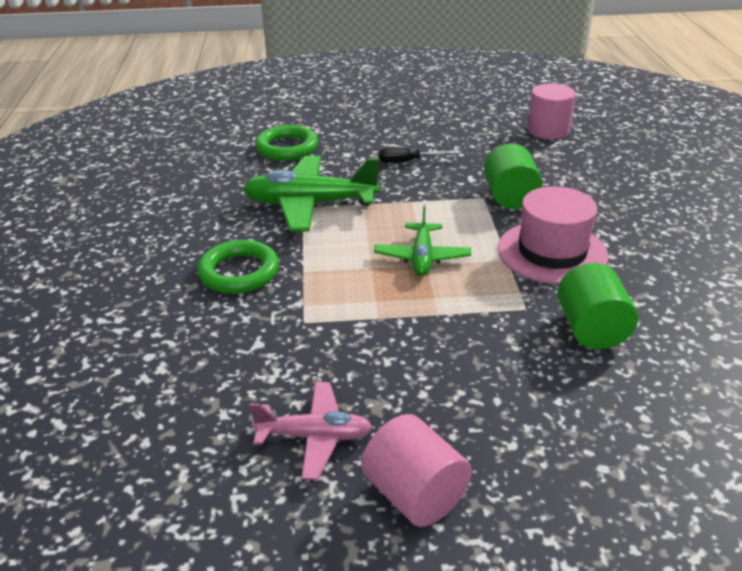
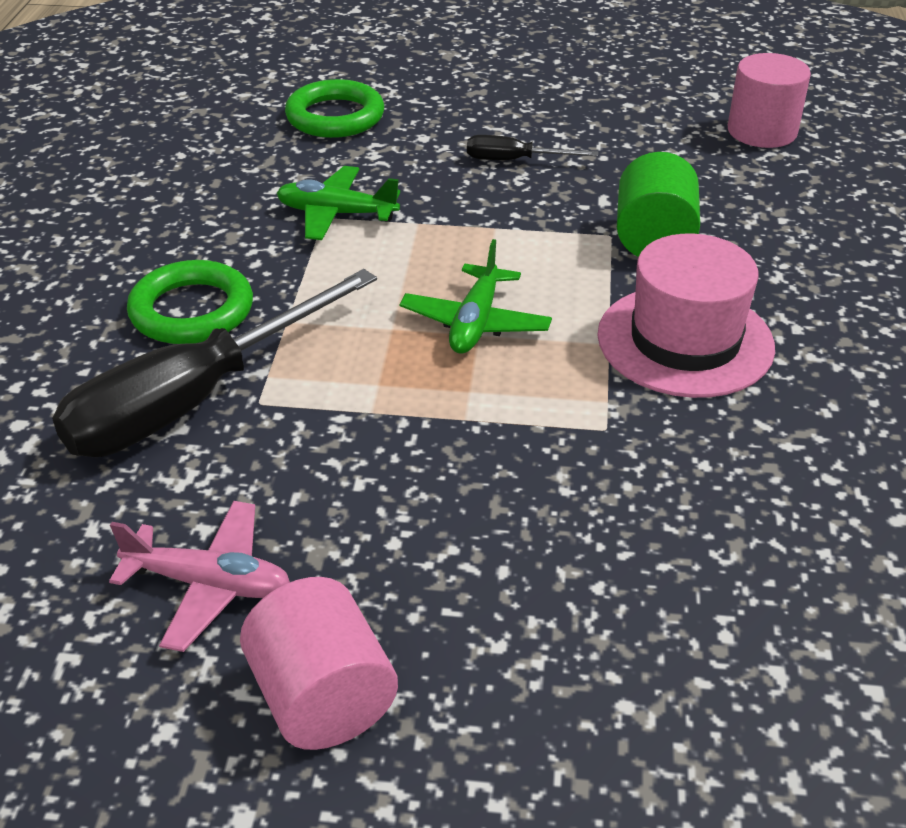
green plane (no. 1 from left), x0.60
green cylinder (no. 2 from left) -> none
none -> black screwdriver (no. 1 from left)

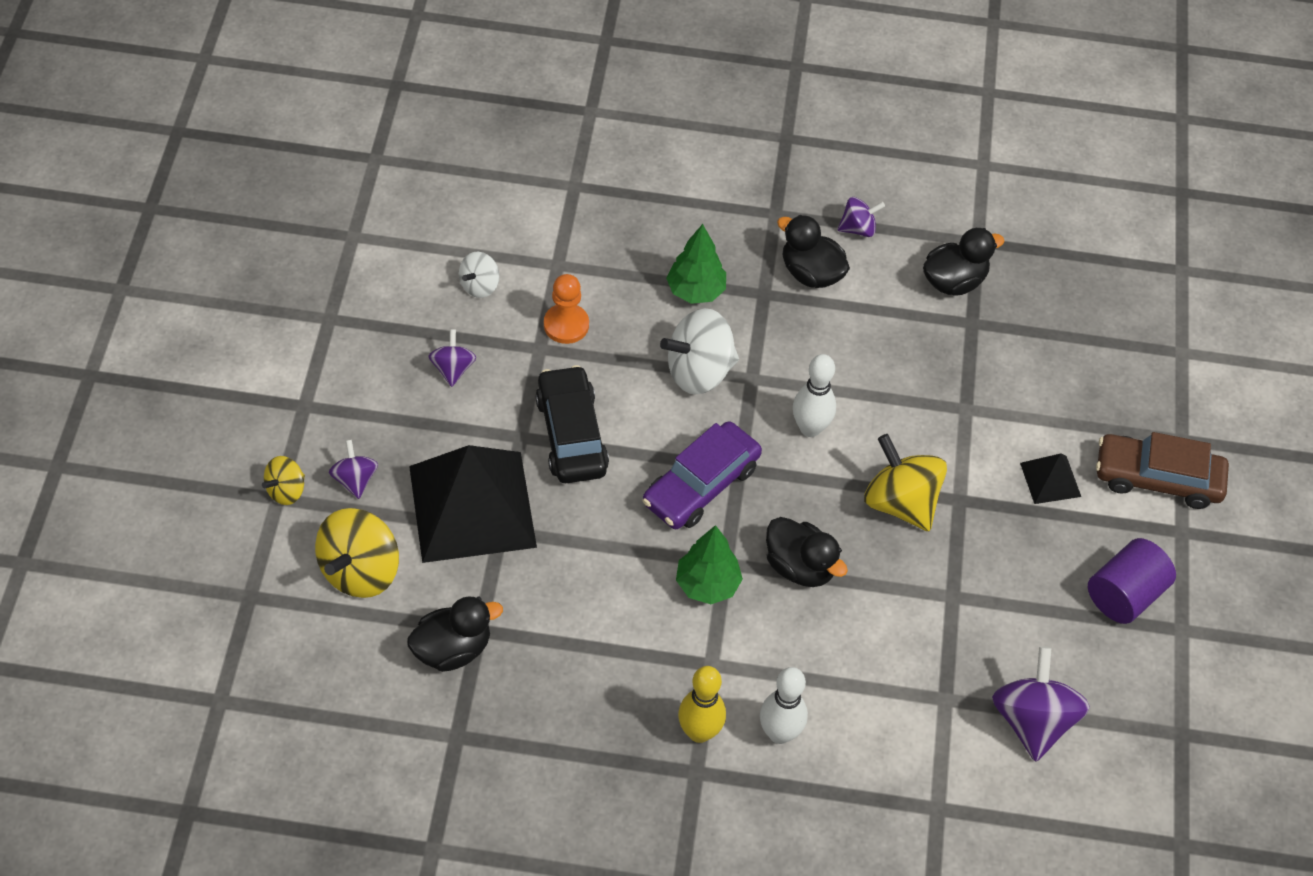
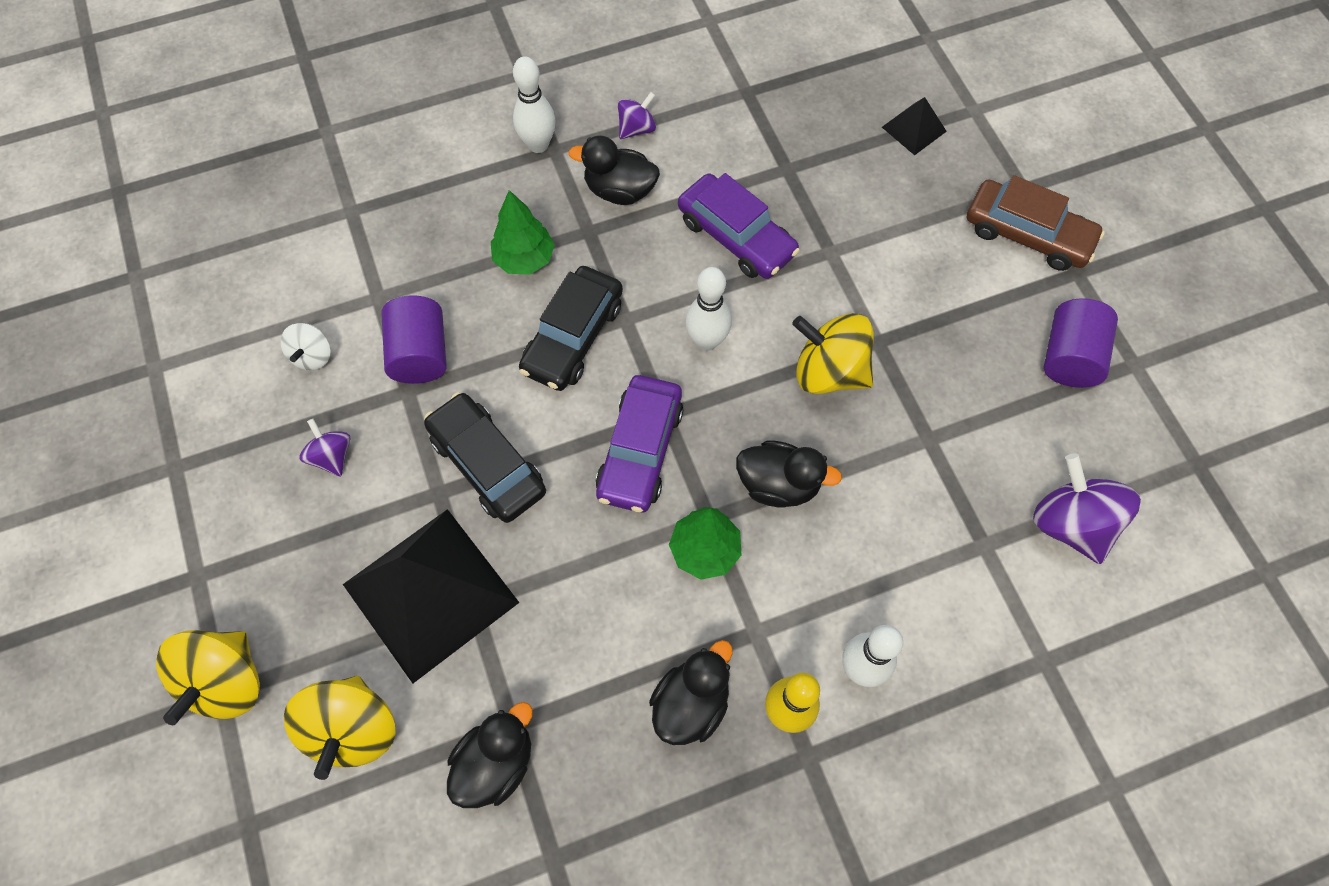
black duck (no. 4 from left in the first image) -> black duck (no. 3 from left), relocated
orange pawn -> purple cylinder (no. 1 from left)
white spinning top (no. 2 from left) -> black car (no. 2 from left)
brown car, 135 degrees counterclockwise
purple spinning top (no. 1 from left) -> none
black pyramid (no. 2 from left), relocated
yellow spinning top (no. 1 from left), x1.82
none -> white bowling pin (no. 1 from left)
none -> purple car (no. 2 from left)

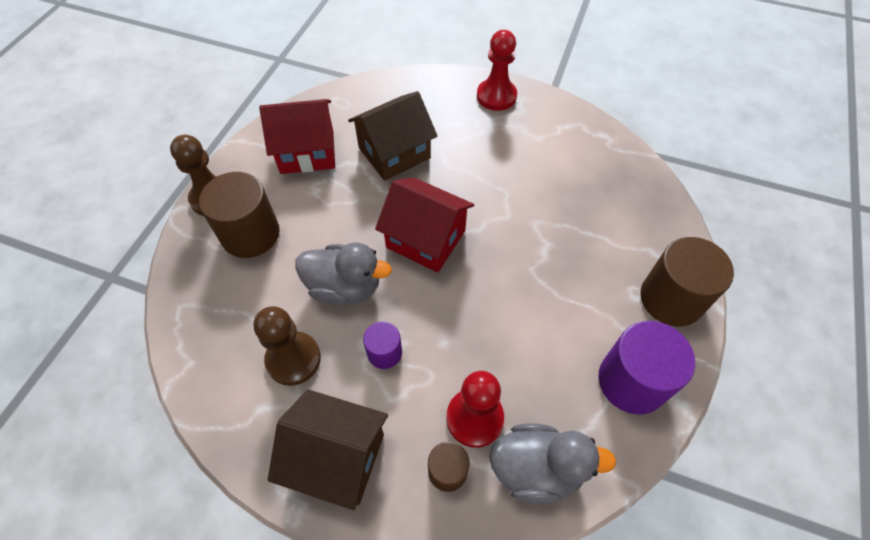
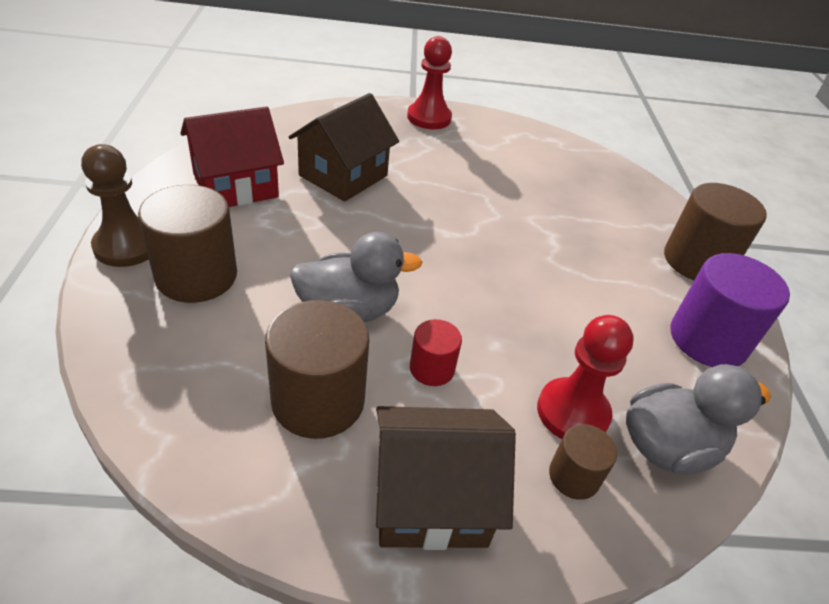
red house (no. 2 from left) -> none
brown pawn (no. 2 from left) -> brown cylinder (no. 2 from left)
purple cylinder (no. 1 from left) -> red cylinder

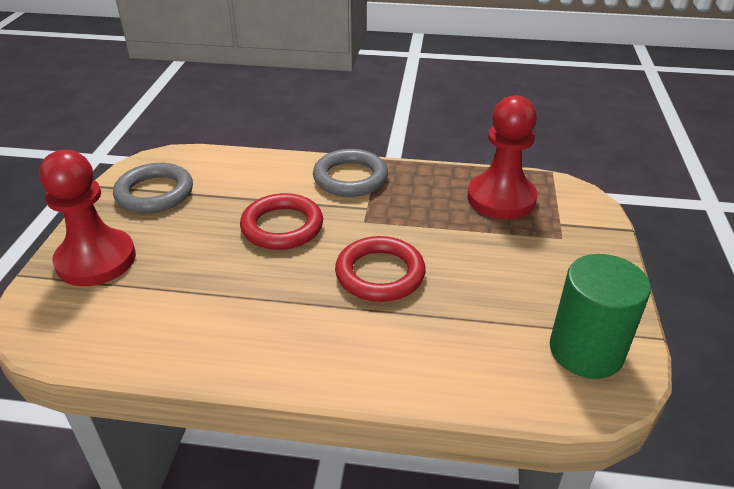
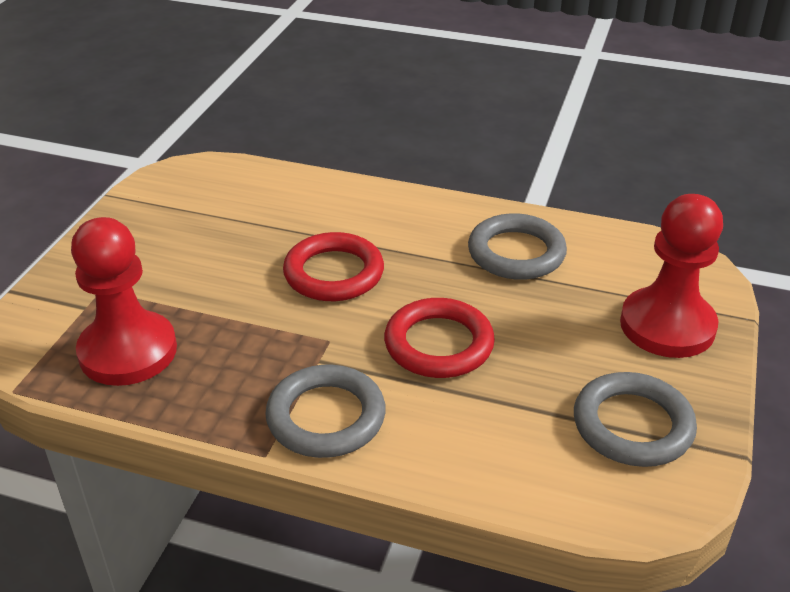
green cylinder -> none
none -> grey ring (no. 2 from left)

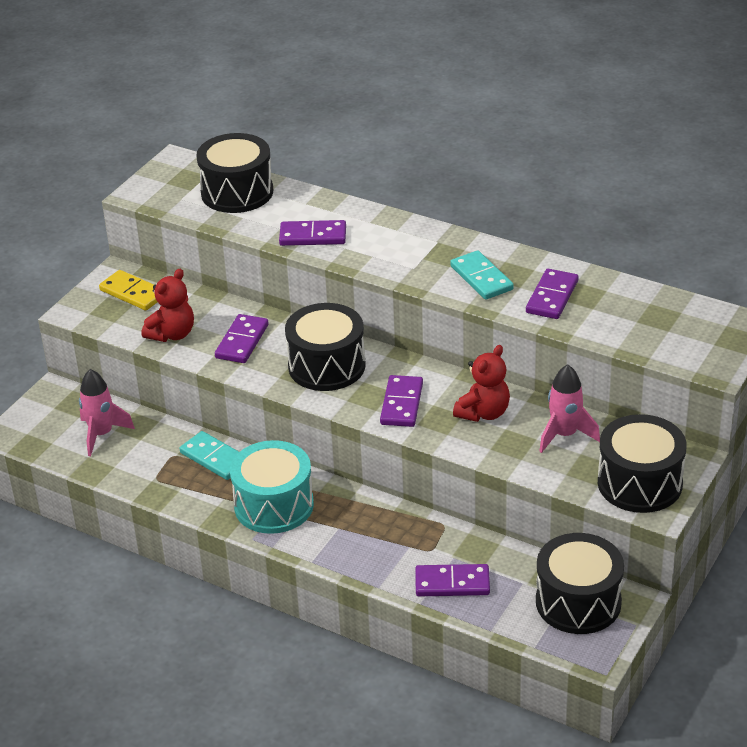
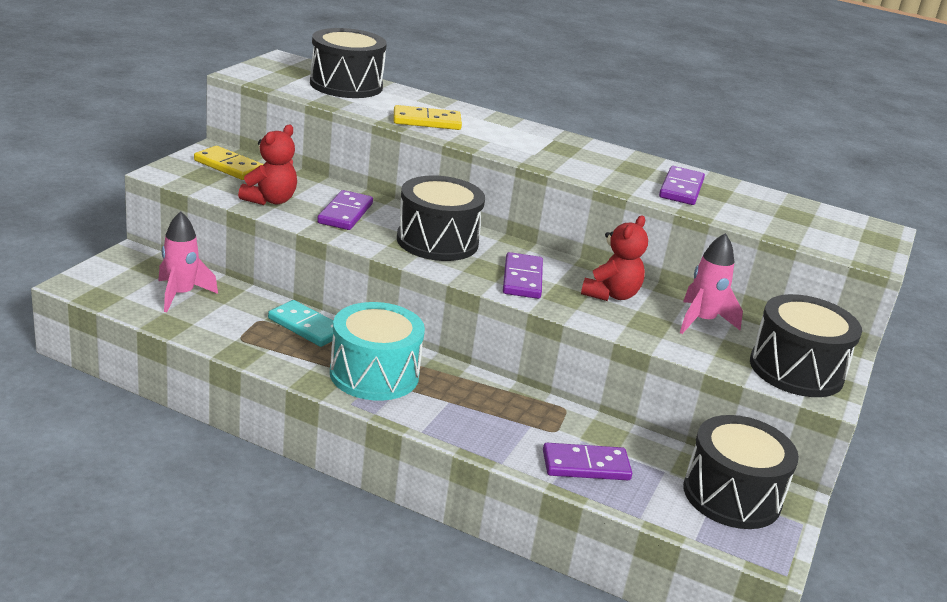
purple domino (no. 2 from left) -> yellow domino (no. 2 from left)
turquoise domino (no. 2 from left) -> none

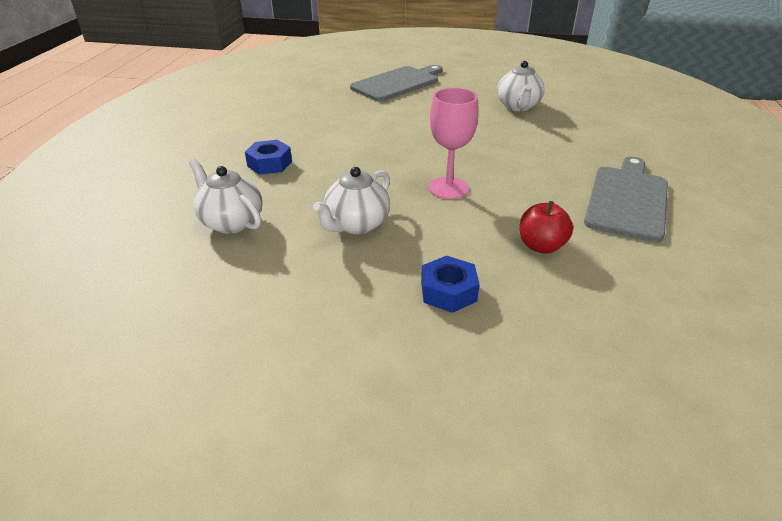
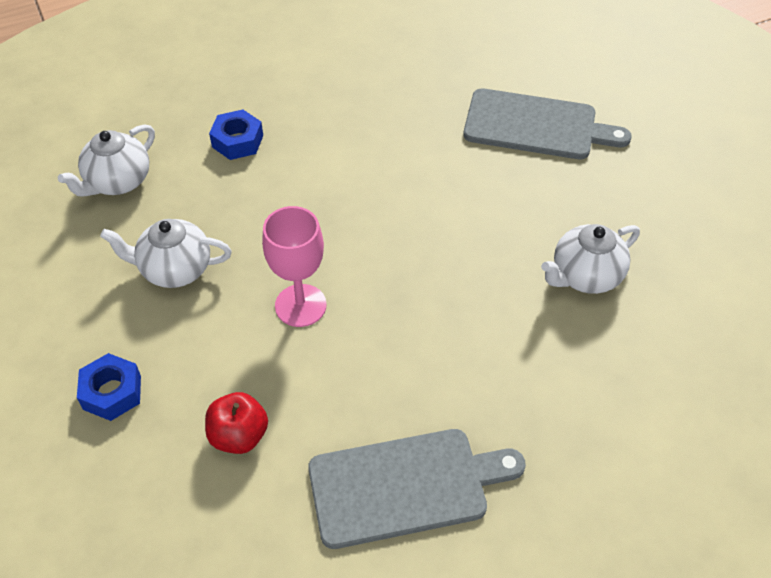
white teapot (no. 1 from left), 150 degrees counterclockwise

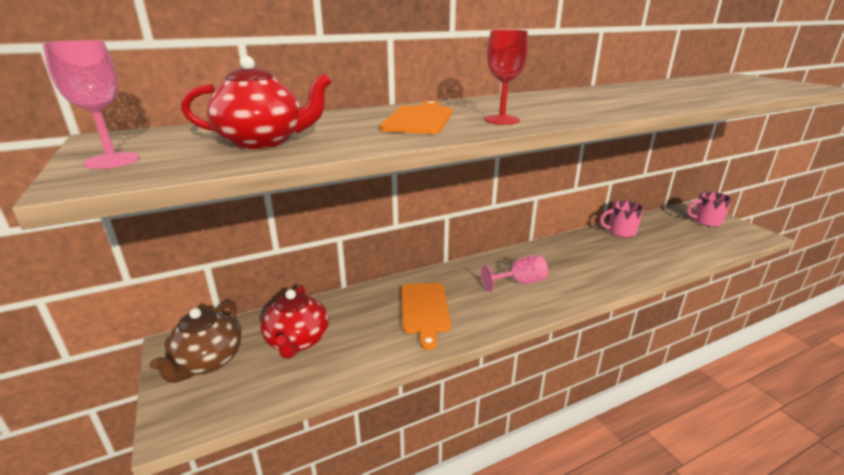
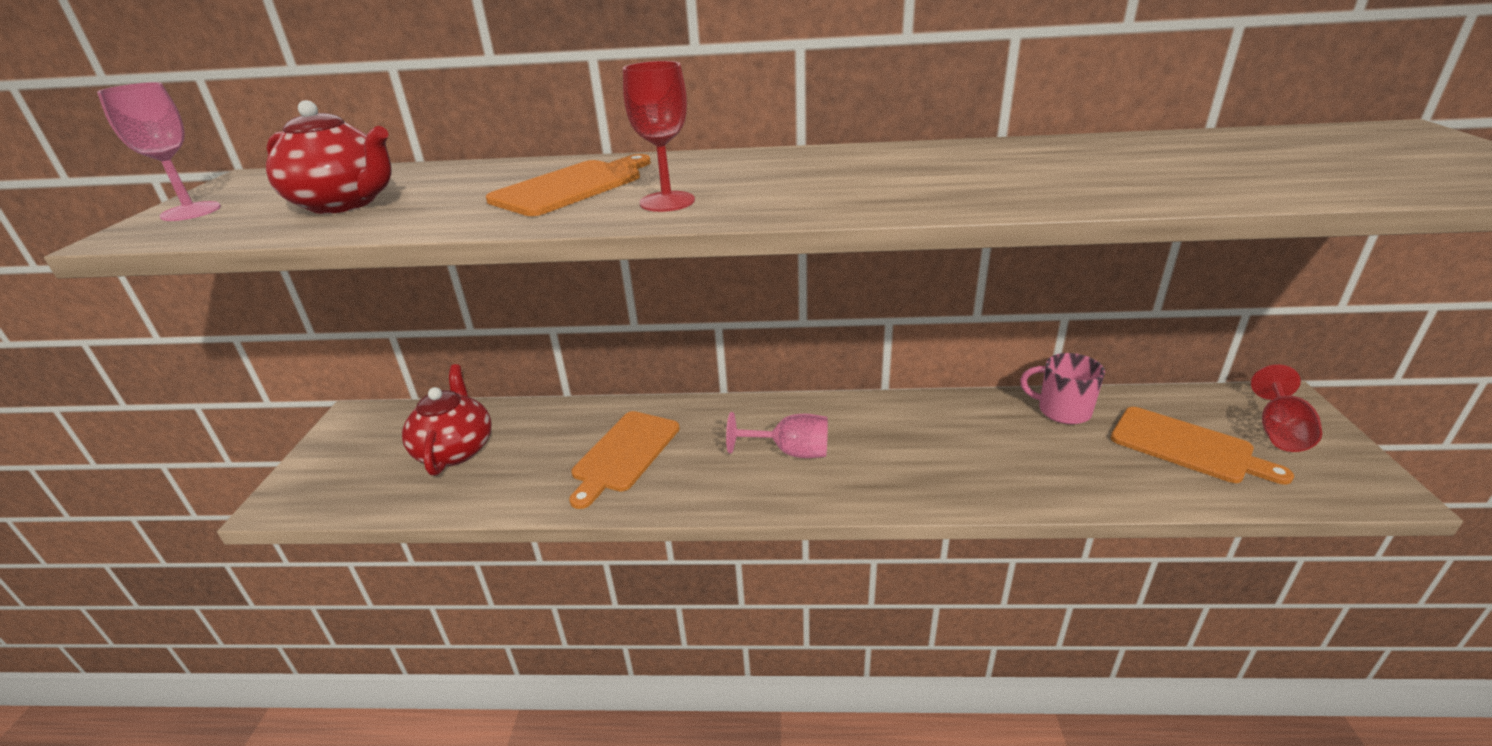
pink mug (no. 2 from left) -> red goblet (no. 2 from left)
red teapot (no. 2 from left), 150 degrees clockwise
brown teapot -> none
none -> orange cutting board (no. 3 from left)

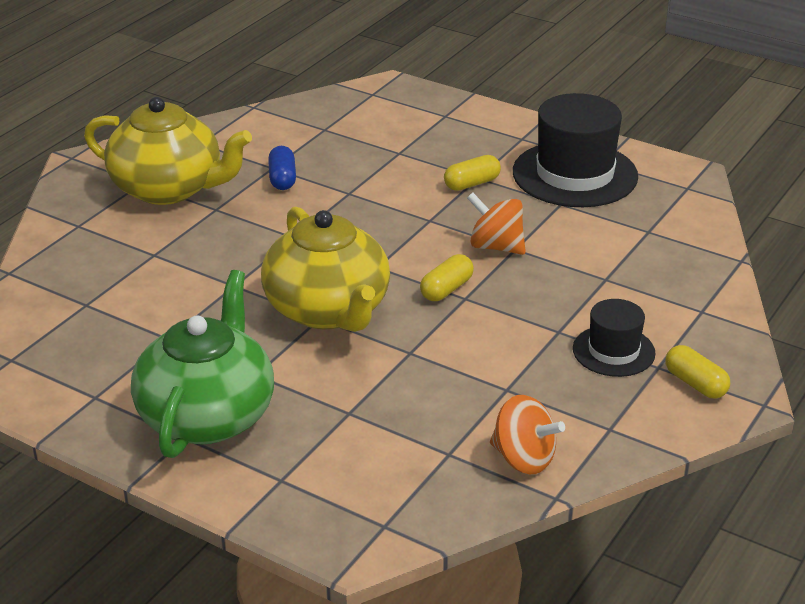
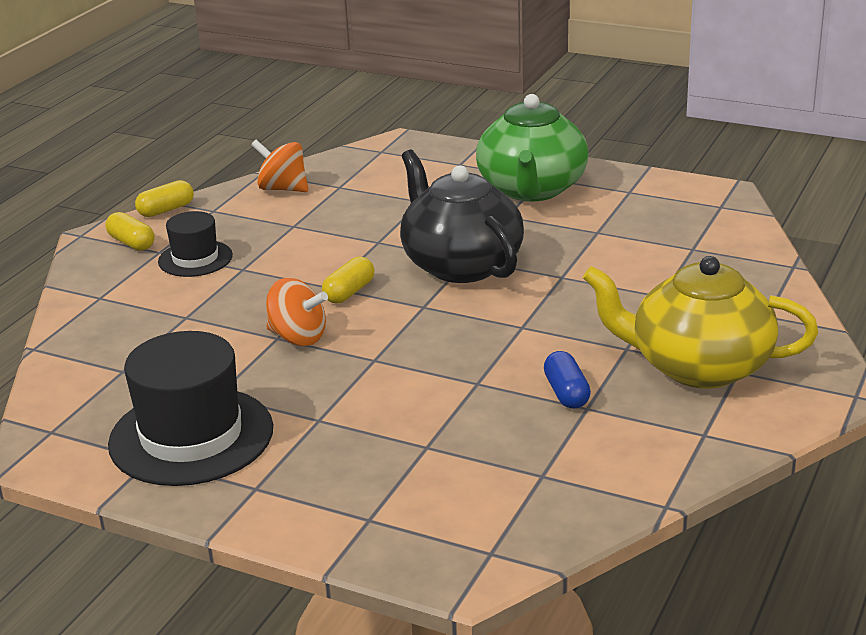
yellow capsule (no. 2 from left), relocated
yellow teapot (no. 2 from left) -> black teapot

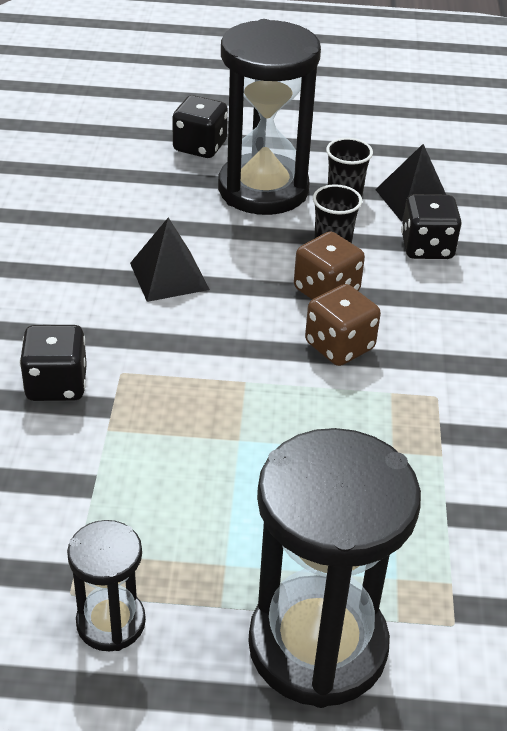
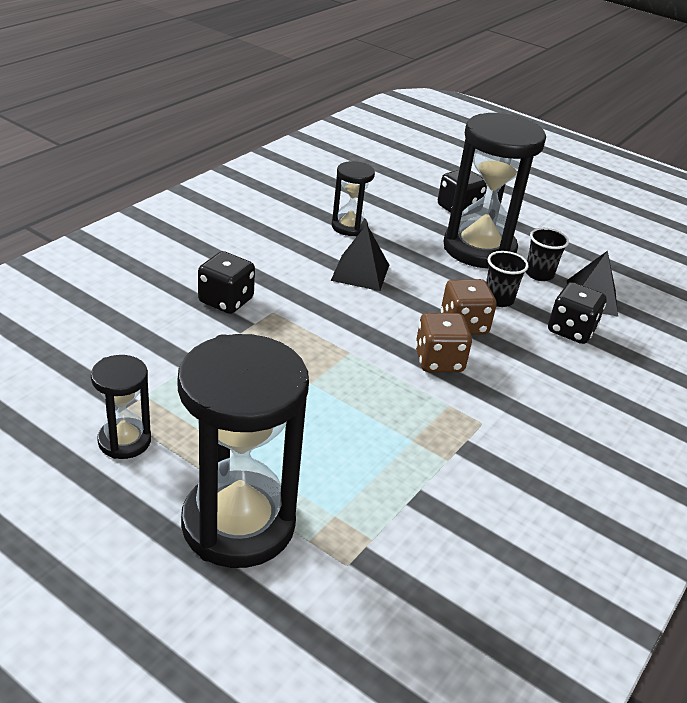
none -> black hourglass (no. 3 from left)

